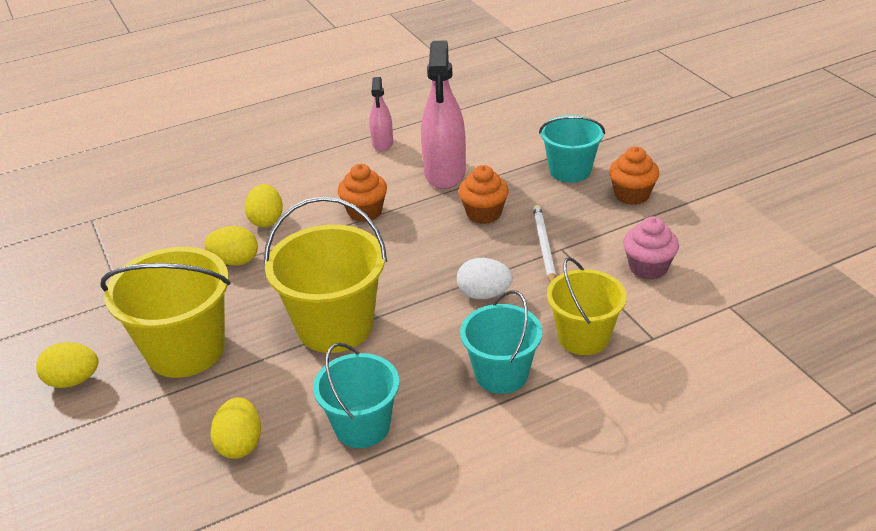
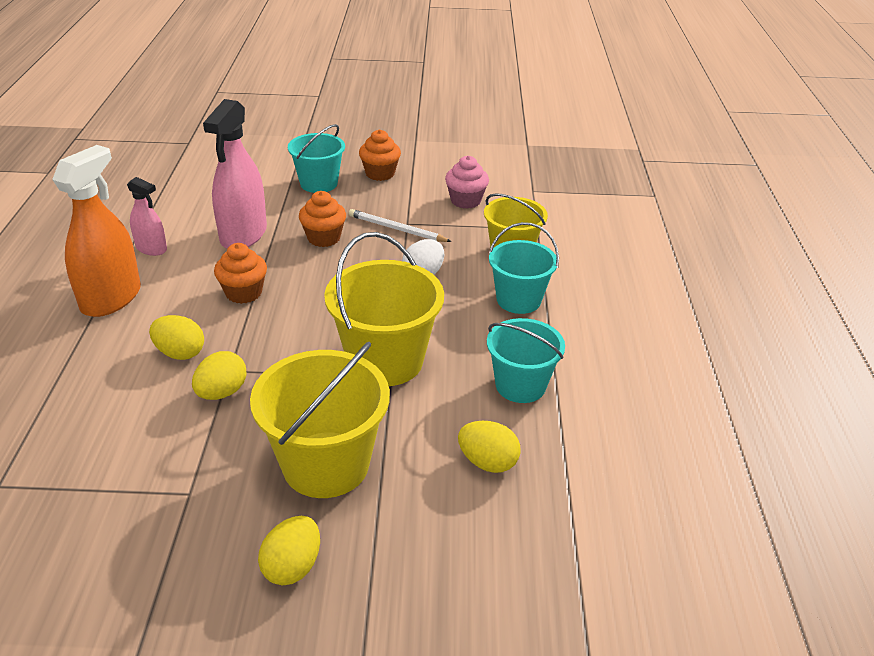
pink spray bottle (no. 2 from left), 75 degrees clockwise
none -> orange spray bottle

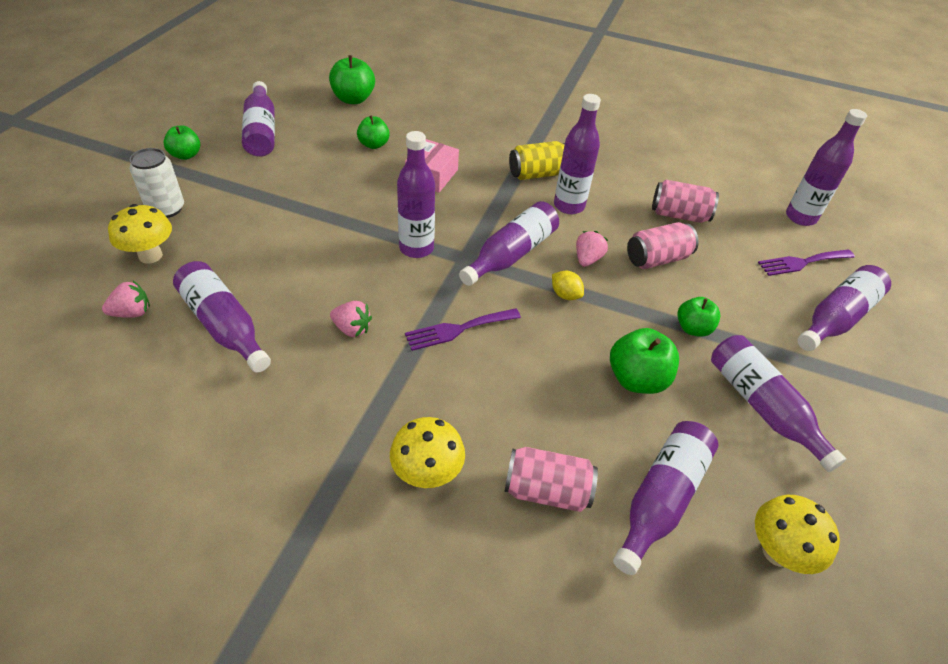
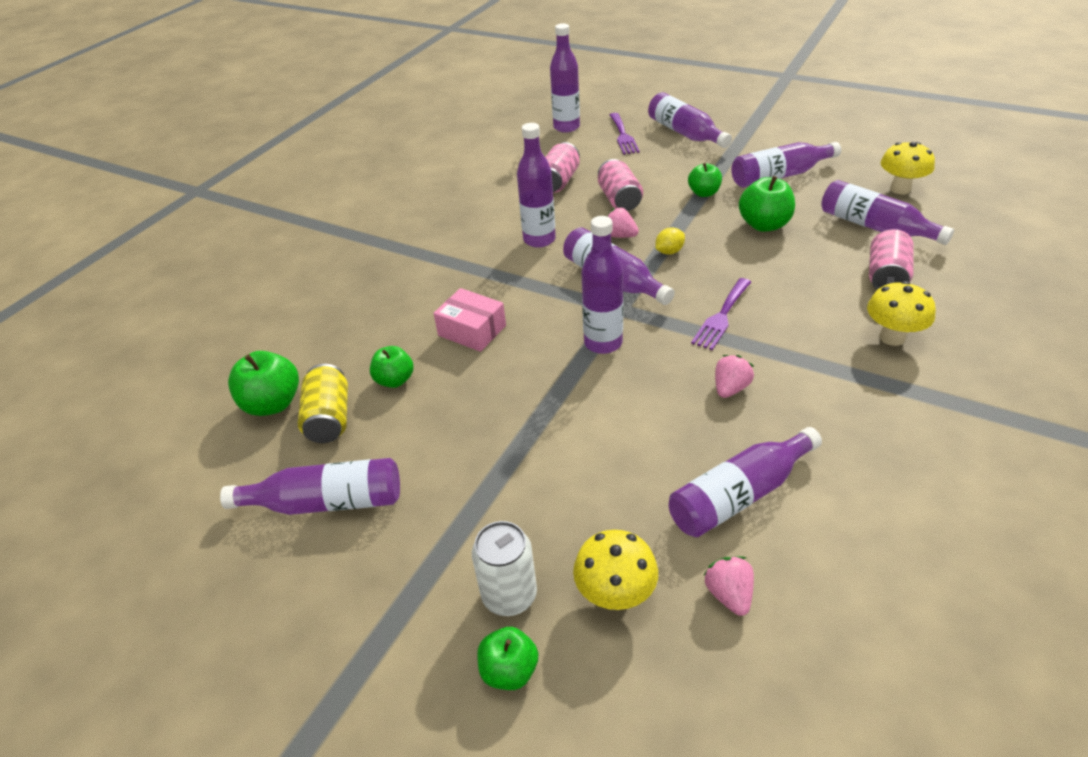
green apple (no. 1 from left in the first image) -> green apple (no. 3 from left), relocated
yellow can, relocated
purple fork (no. 1 from left in the first image) -> purple fork (no. 2 from left), 45 degrees clockwise

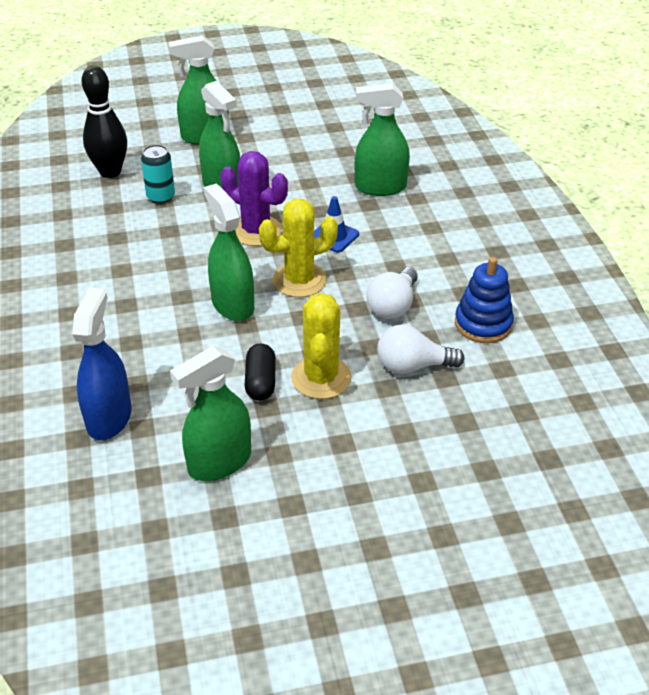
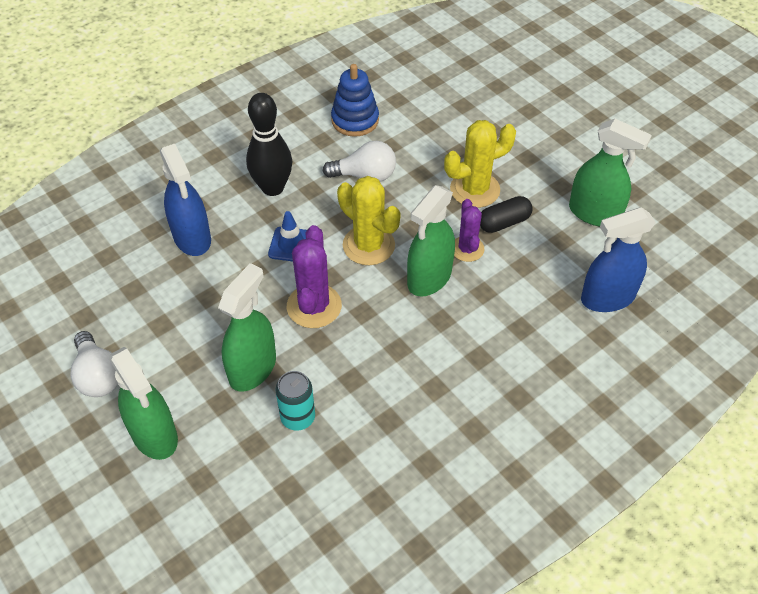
black bowling pin, relocated
green spray bottle (no. 5 from left) -> blue spray bottle (no. 1 from left)
white light bulb (no. 2 from left in the first image) -> white light bulb (no. 1 from left), relocated
none -> purple cactus (no. 2 from left)

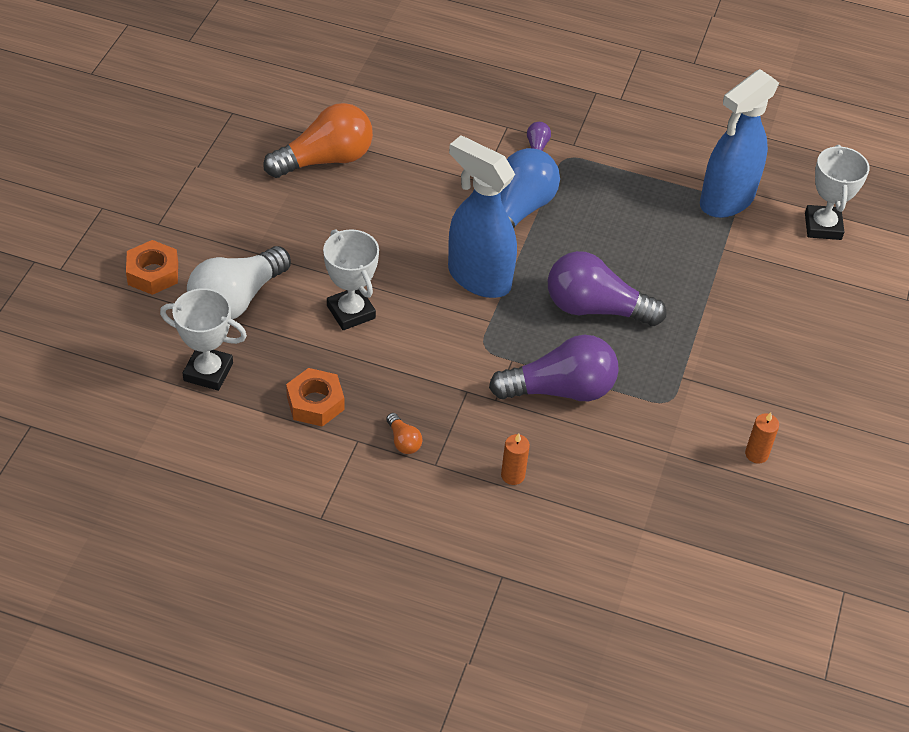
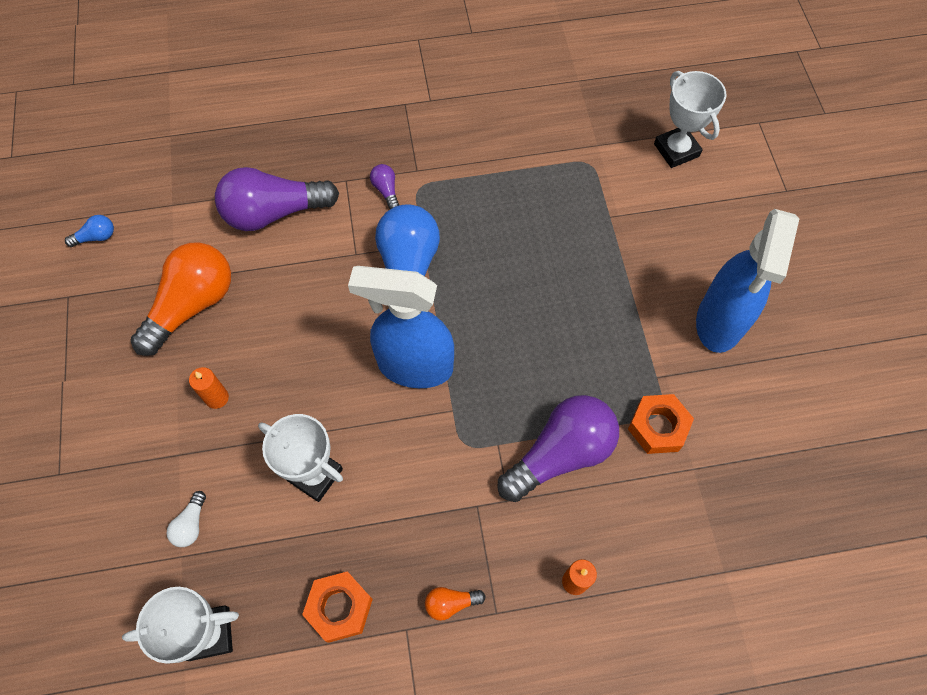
blue spray bottle (no. 2 from left), relocated
orange nut (no. 1 from left in the first image) -> orange nut (no. 2 from left), relocated
white light bulb, x0.42
purple light bulb (no. 3 from left in the first image) -> purple light bulb (no. 1 from left), relocated
orange candle (no. 2 from left in the first image) -> orange candle (no. 1 from left), relocated
orange light bulb (no. 2 from left), 135 degrees clockwise
none -> blue light bulb (no. 1 from left)

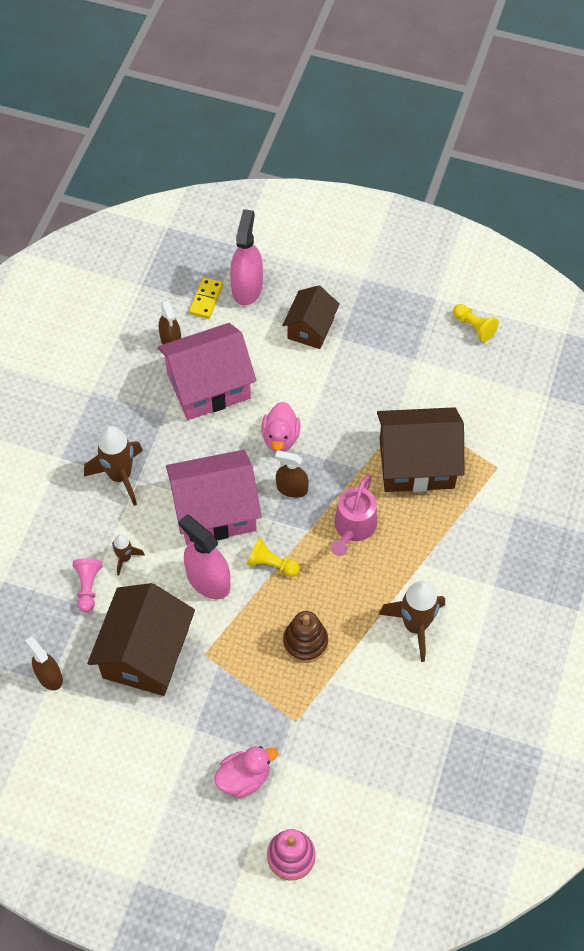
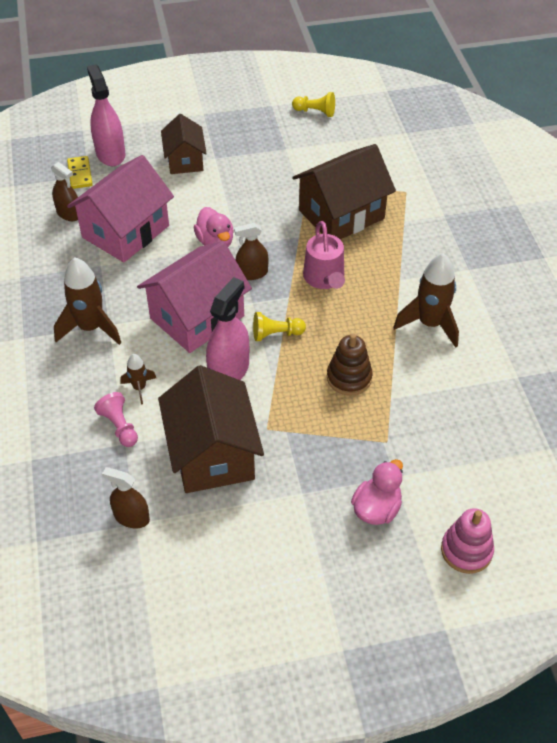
pink spray bottle (no. 1 from left in the first image) -> pink spray bottle (no. 2 from left), 105 degrees clockwise

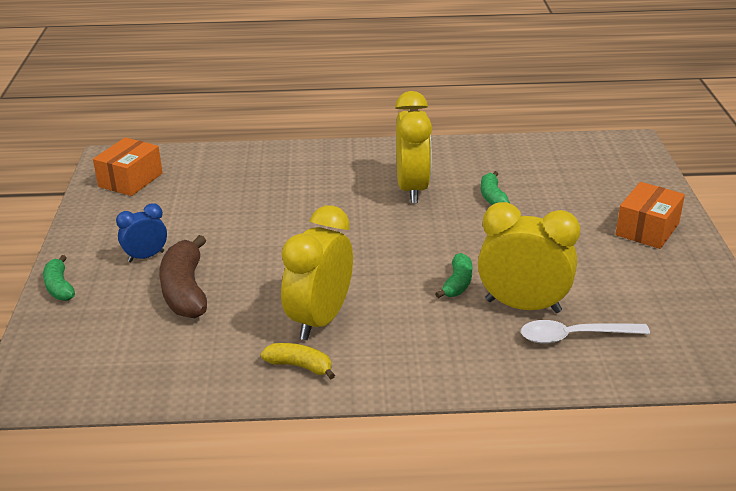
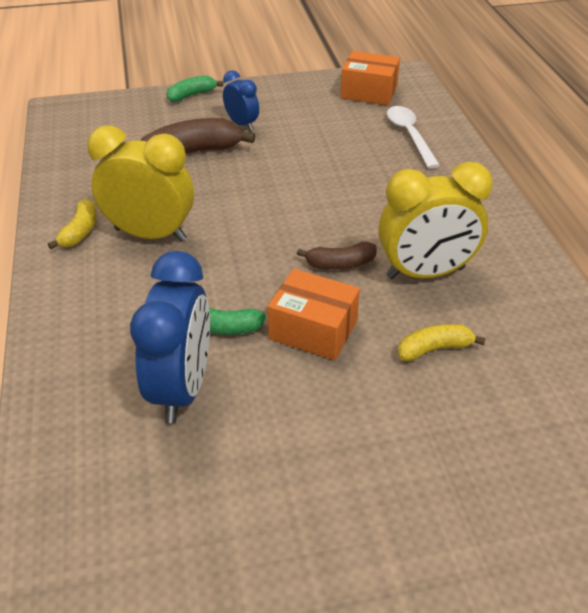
green banana (no. 3 from left) -> yellow banana (no. 2 from left)
orange box (no. 2 from left in the first image) -> orange box (no. 1 from left), relocated
yellow clock (no. 3 from left) -> blue clock (no. 1 from left)
white spoon, relocated
none -> brown banana (no. 2 from left)

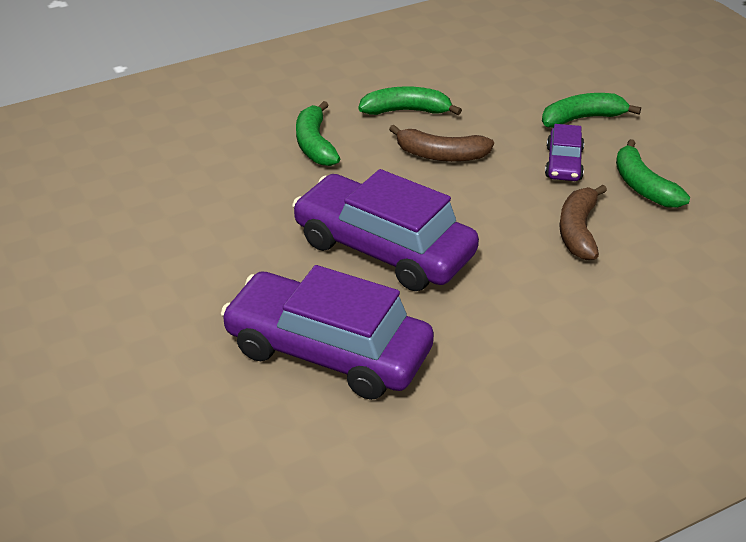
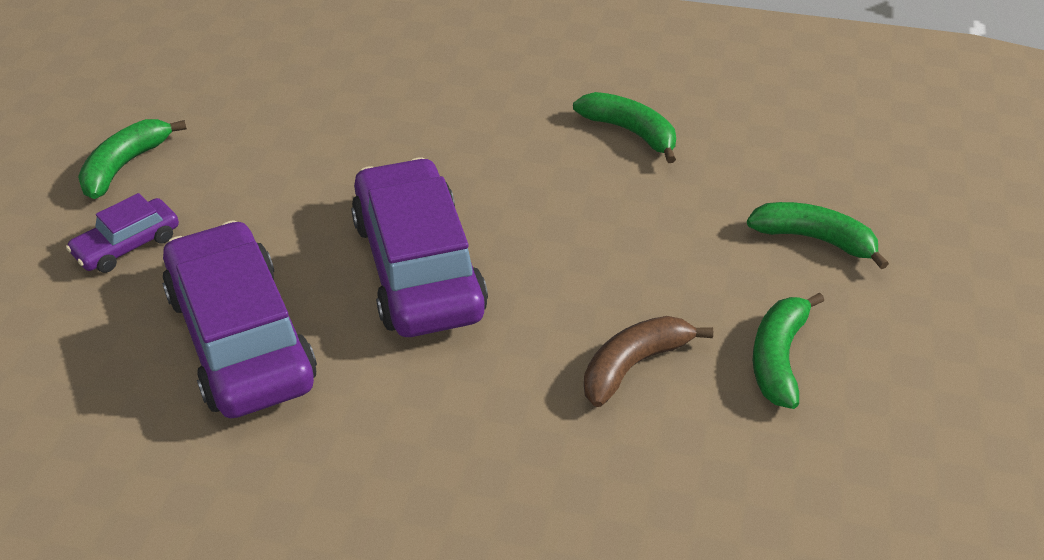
green banana (no. 1 from left), relocated
purple car (no. 3 from left in the first image) -> purple car (no. 1 from left), relocated
brown banana (no. 1 from left) -> none

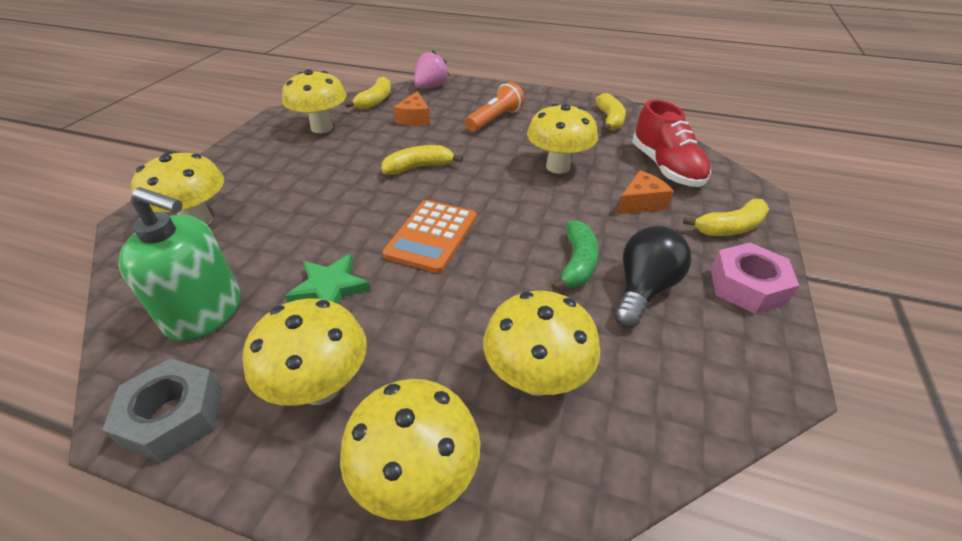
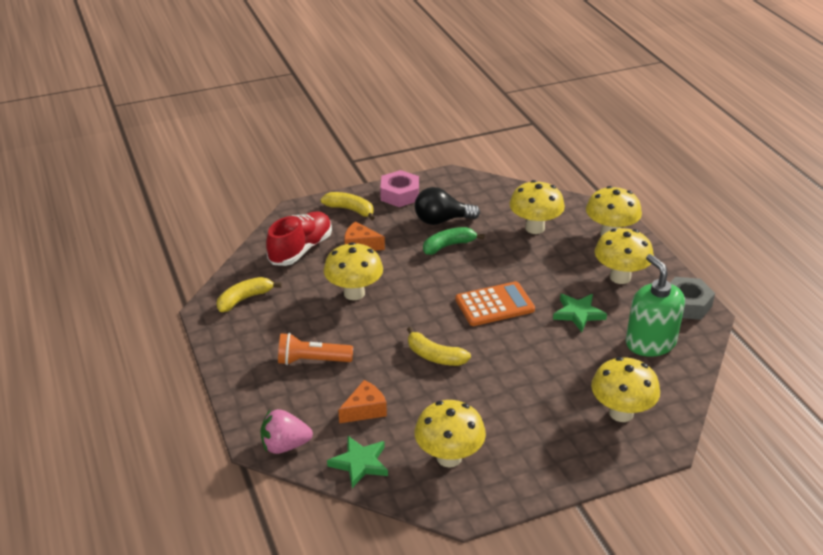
yellow banana (no. 1 from left) -> green star (no. 1 from left)

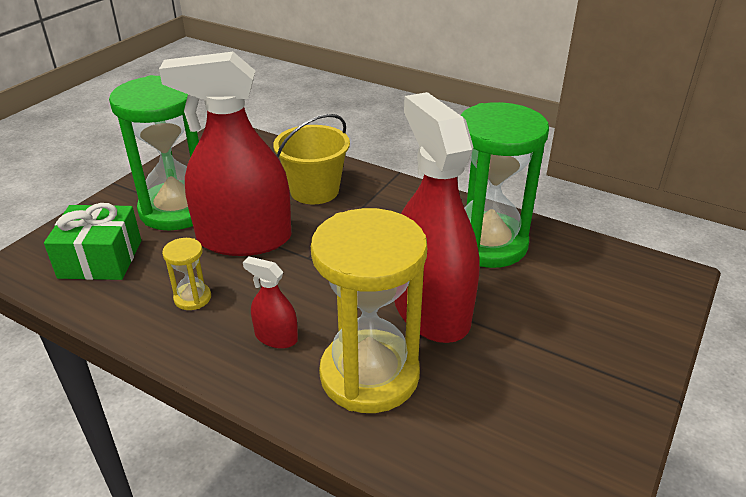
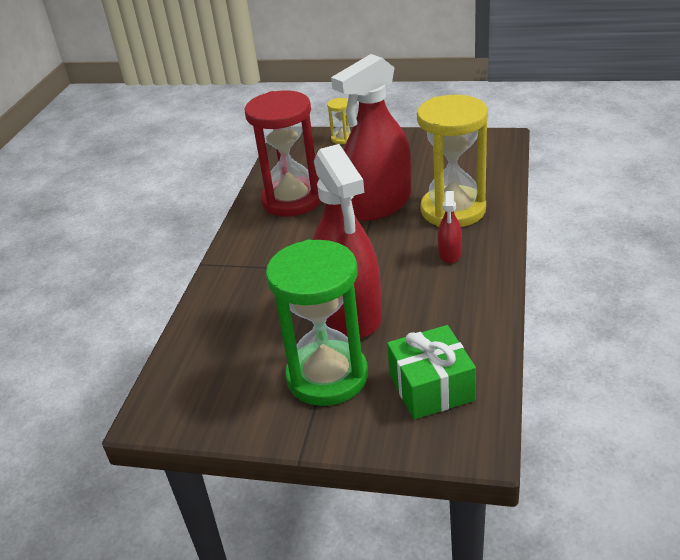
green hourglass (no. 2 from left) -> red hourglass
yellow bucket -> none
yellow hourglass (no. 1 from left), relocated

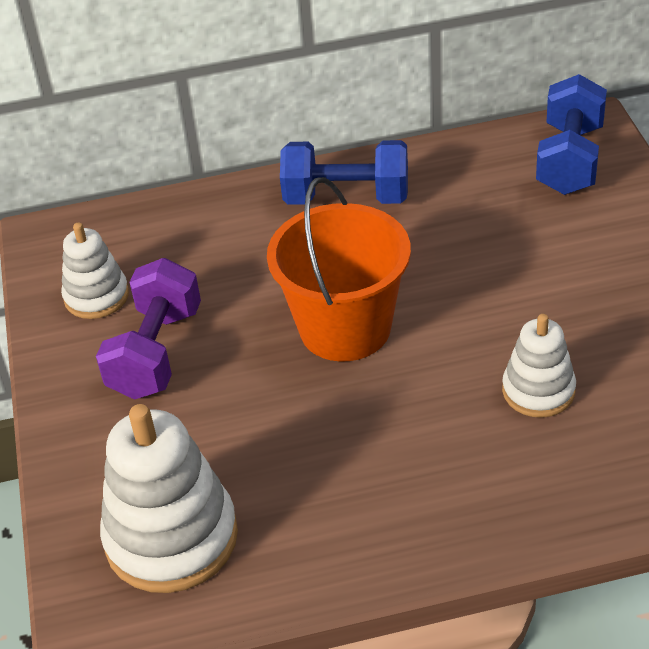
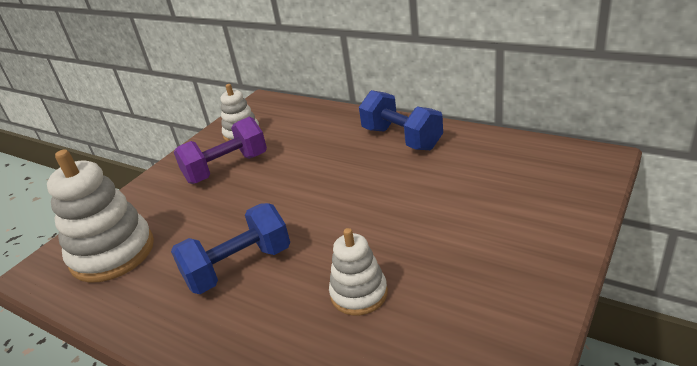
blue dumbbell (no. 2 from left in the first image) -> blue dumbbell (no. 1 from left), relocated
orange bucket -> none

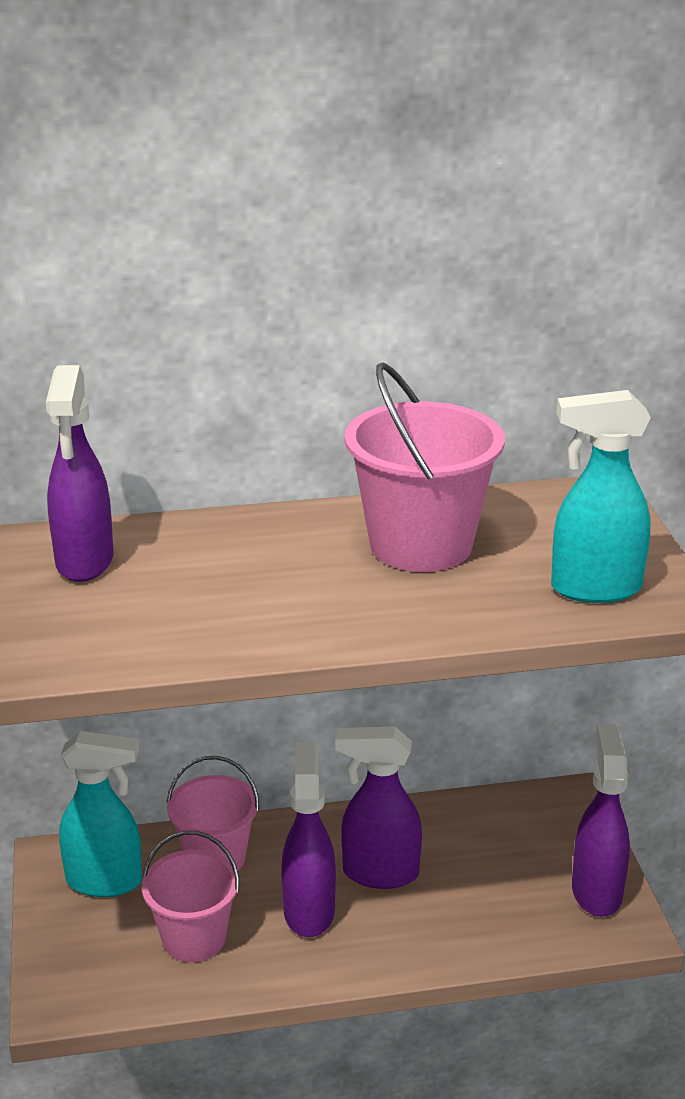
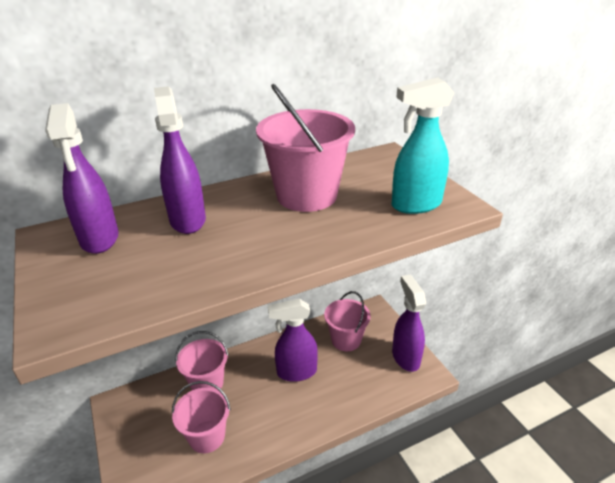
turquoise spray bottle (no. 1 from left) -> none
purple spray bottle (no. 2 from left), relocated
none -> pink bucket (no. 4 from left)

